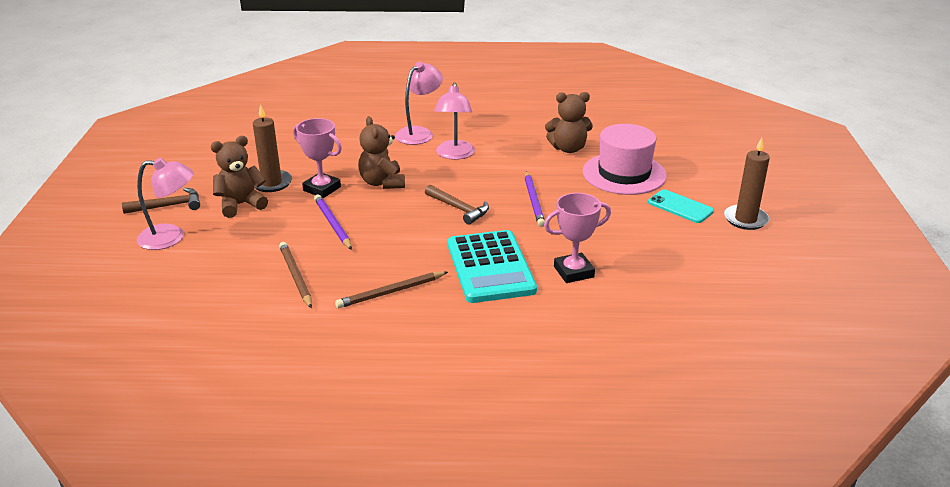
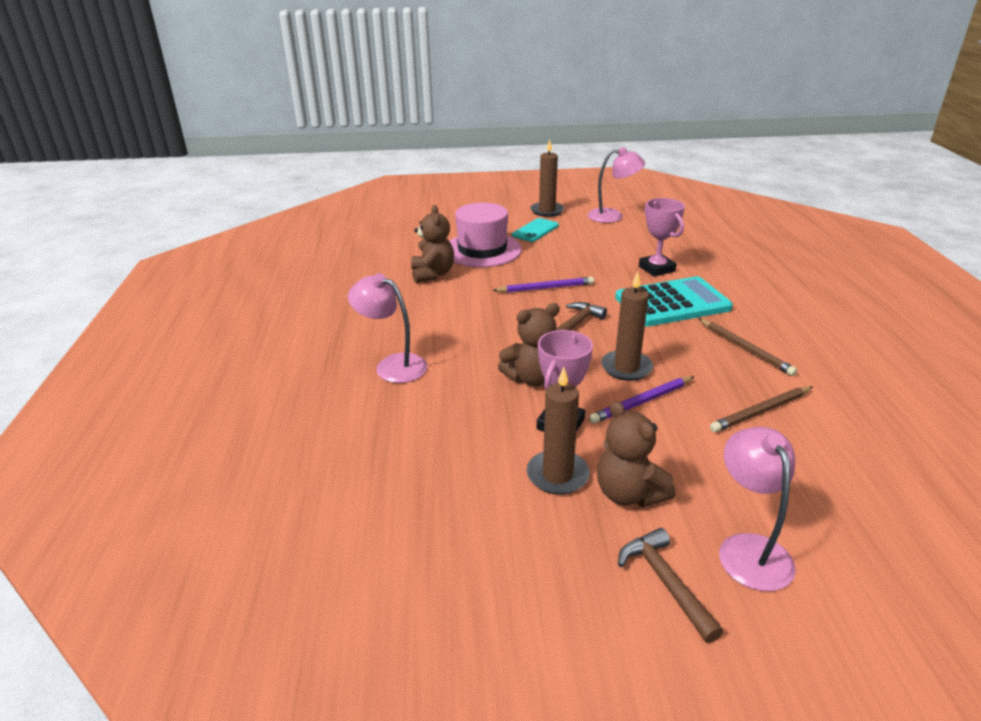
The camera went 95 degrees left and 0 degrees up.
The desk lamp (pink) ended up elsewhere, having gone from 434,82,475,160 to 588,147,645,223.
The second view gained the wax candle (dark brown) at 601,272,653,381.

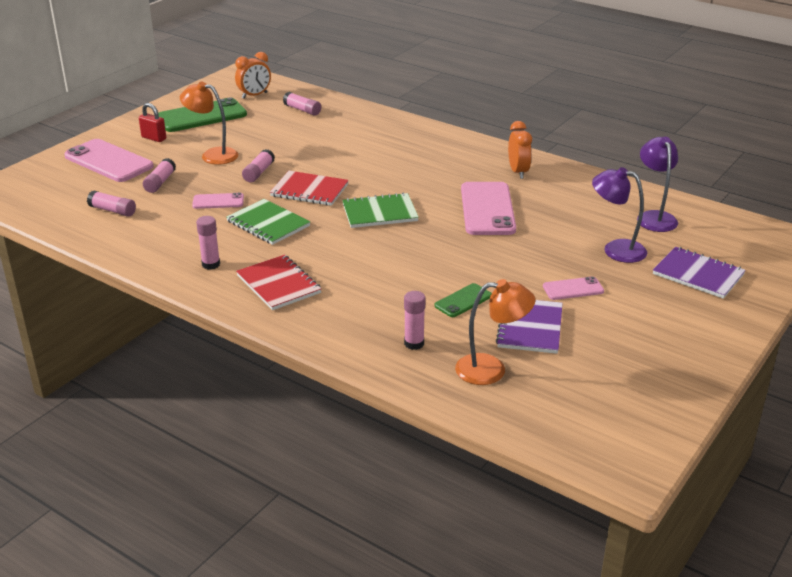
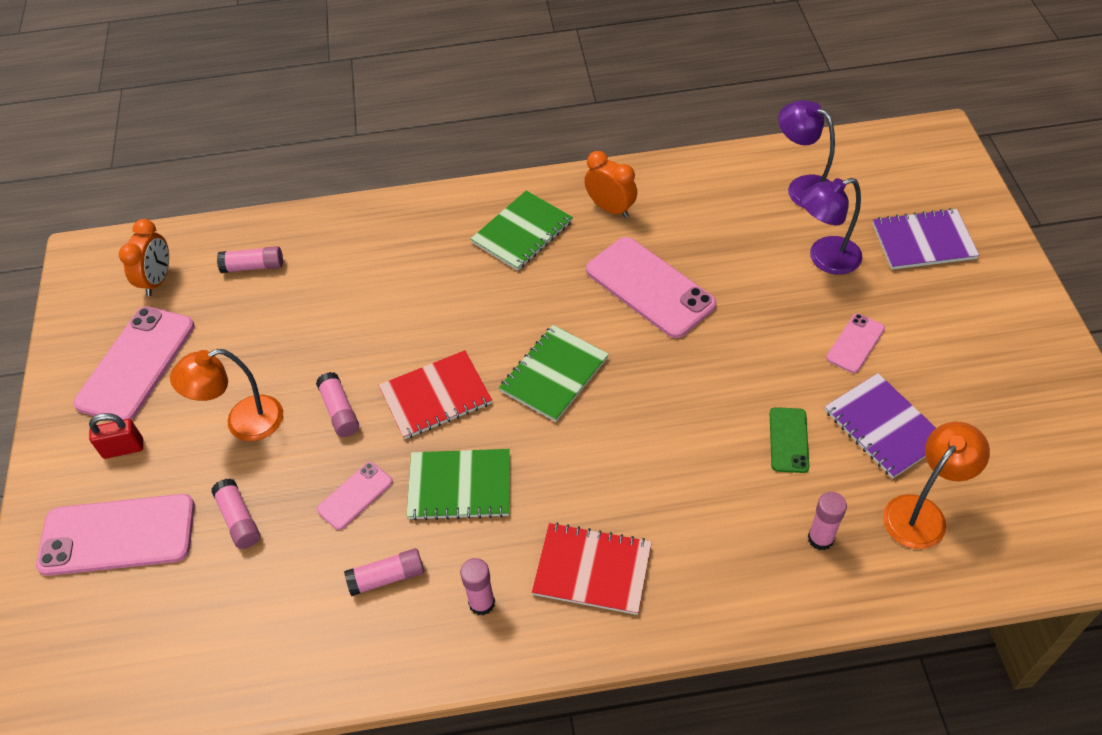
The camera went 40 degrees left and 20 degrees up.
The glue stick (pink) ended up elsewhere, having gone from 87,191,136,217 to 344,548,424,596.
What was the smartphone (emerald) at 158,97,247,132 turned into the smartphone (pink) at 73,306,195,422.
The second view gained the notebook (emerald) at 471,190,573,271.

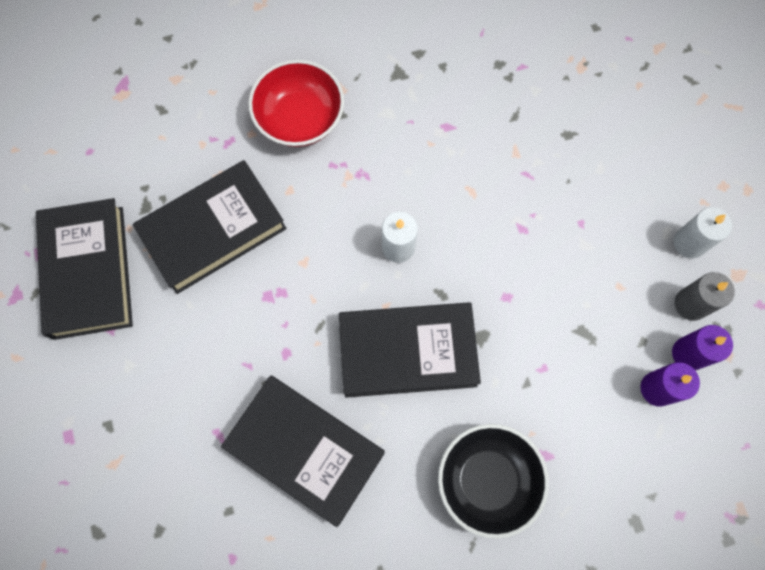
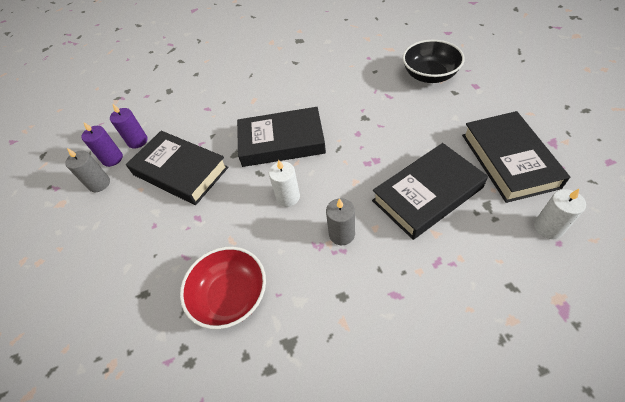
The camera went 175 degrees left and 20 degrees down.
The hardback (black) ended up elsewhere, having gone from 221,376,385,527 to 126,131,229,205.
The bowl (red) ended up elsewhere, having gone from 248,60,344,147 to 180,247,266,329.
The bowl (black) ended up elsewhere, having gone from 438,424,549,539 to 403,40,465,83.
The wax candle (white) ended up elsewhere, having gone from 674,207,732,258 to 534,189,586,239.
The second view gained the wax candle (grey) at 326,198,355,245.

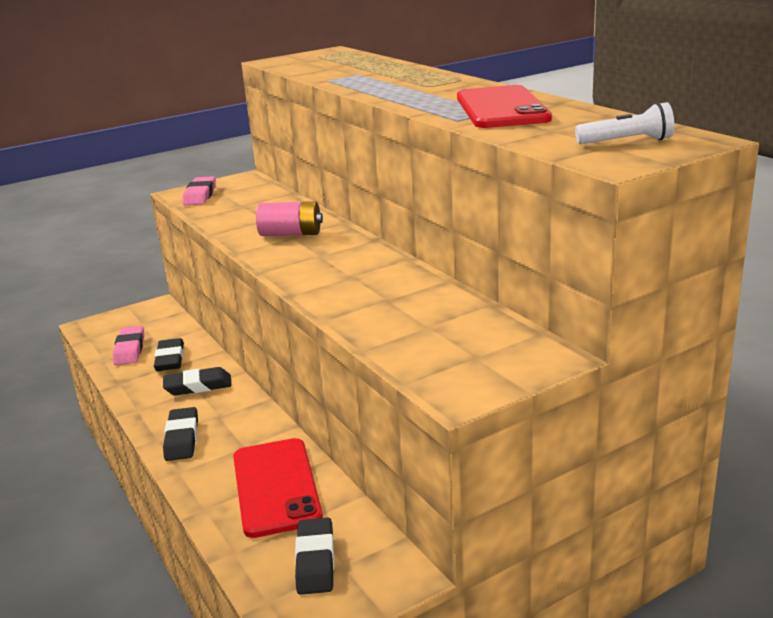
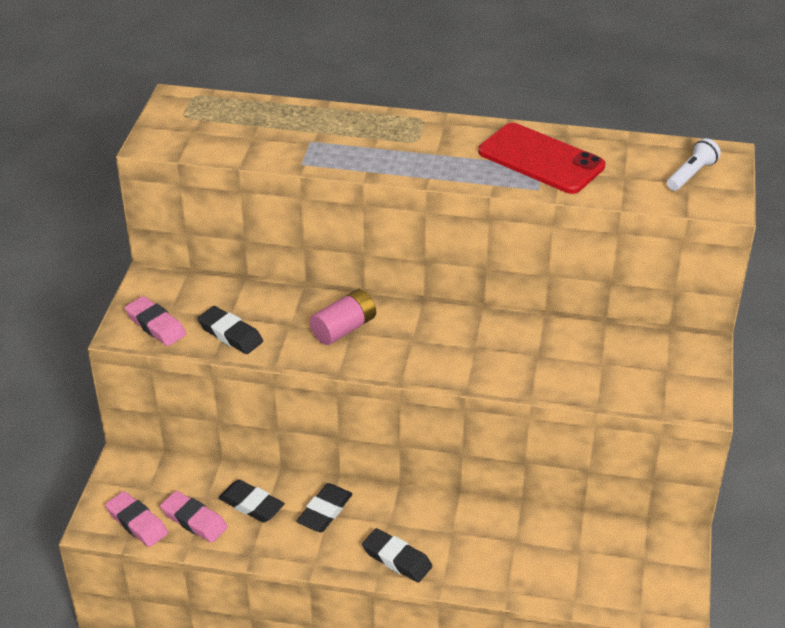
The camera went 50 degrees left and 15 degrees up.
The second view lost the smartphone (red) at 233,438,323,538.
The eraser (black) ended up elsewhere, having gone from 295,518,334,595 to 197,306,263,354.
The second view gained the eraser (pink) at 105,491,168,547.

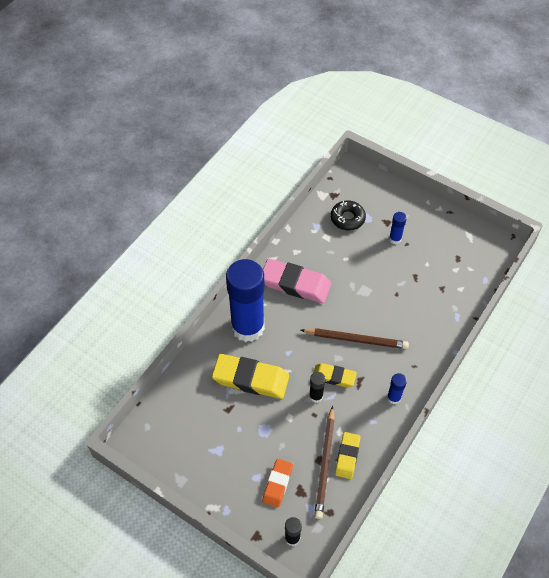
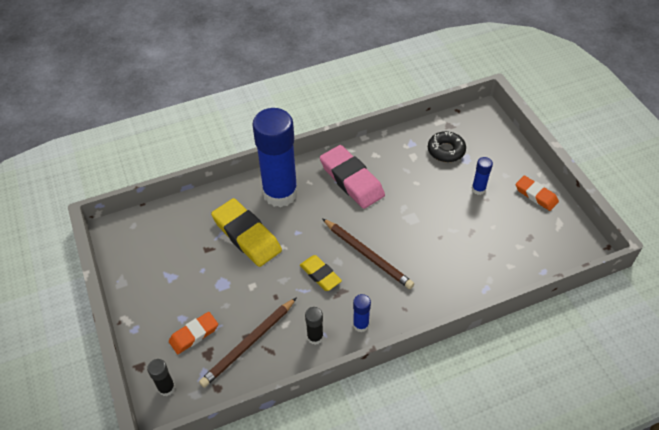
The camera went 35 degrees right and 5 degrees down.
The glue stick (black) ended up elsewhere, having gone from 309,372,326,403 to 305,307,324,345.
The second view lost the eraser (golden) at 335,432,361,479.
The second view gained the eraser (bright orange) at 515,175,559,211.

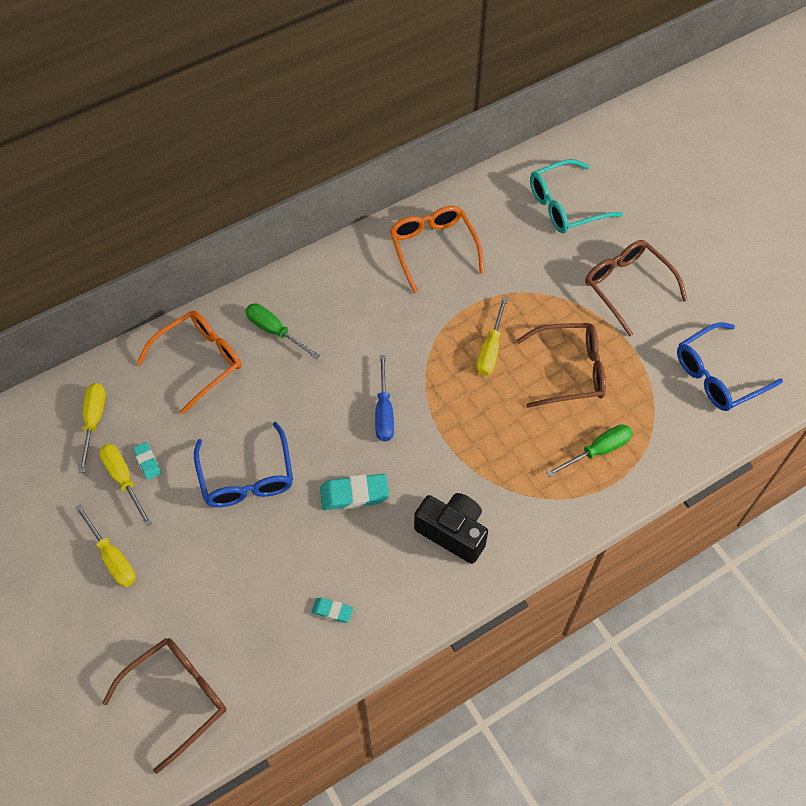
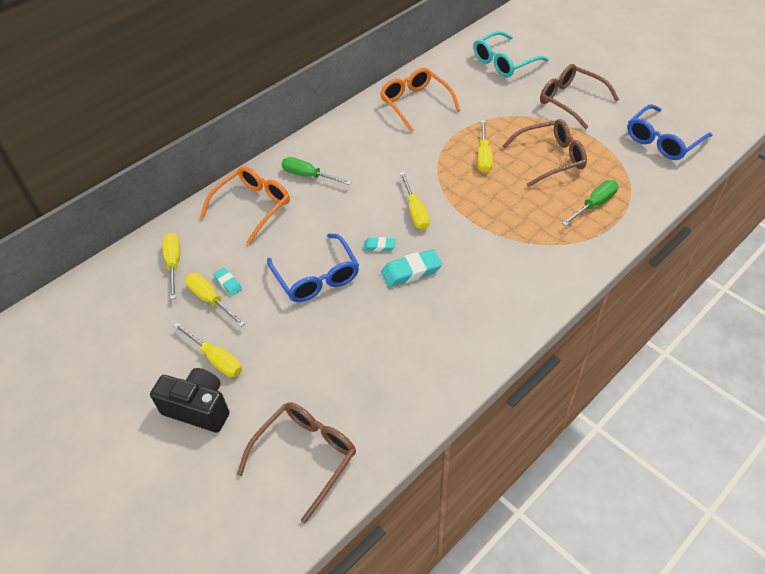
The camera went 10 degrees left and 10 degrees down.
The eraser (aqua) ended up elsewhere, having gone from 311,598,353,623 to 363,237,395,251.
What was the hand screwdriver (cobalt) at 375,355,394,442 turned into the hand screwdriver (golden) at 400,172,430,230.
The camera (black) ended up elsewhere, having gone from 414,493,488,564 to 150,368,230,433.

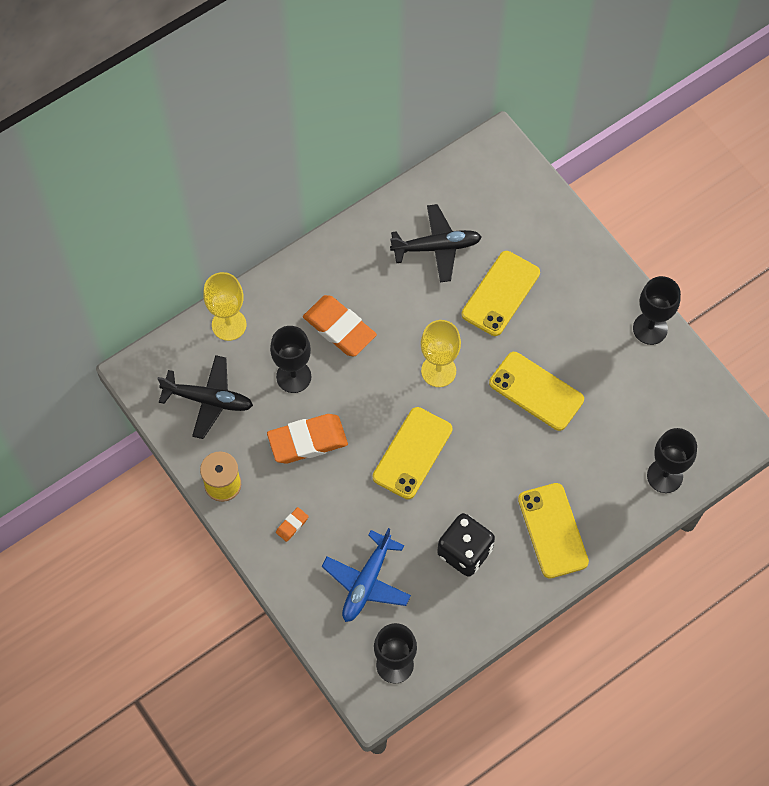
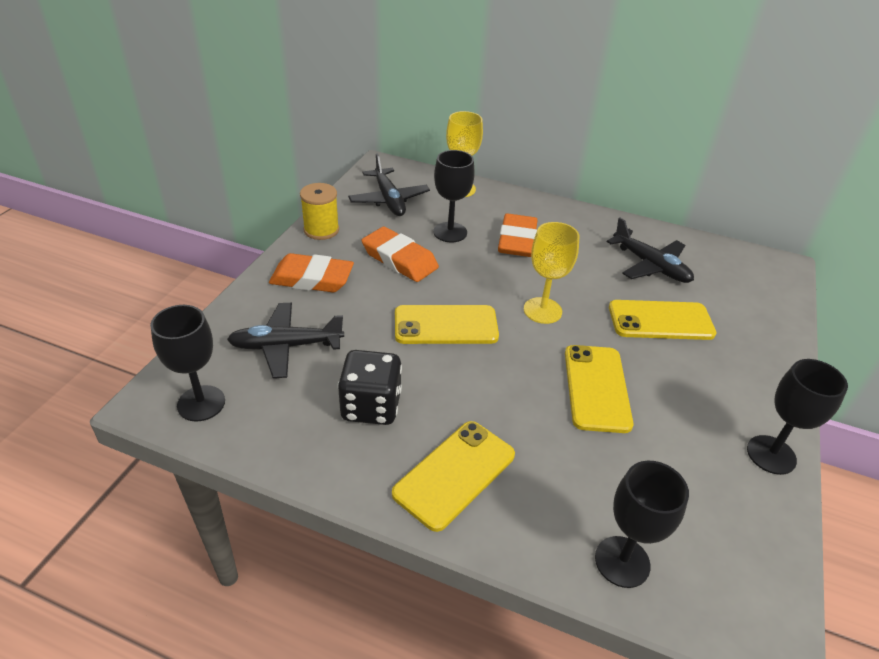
The camera went 55 degrees right and 25 degrees down.
The size of the eraser (bright orange) at 276,507,309,542 changed by a factor of 2.28.
What was the plane (cobalt) at 322,528,411,622 turned into the plane (black) at 227,303,344,378.

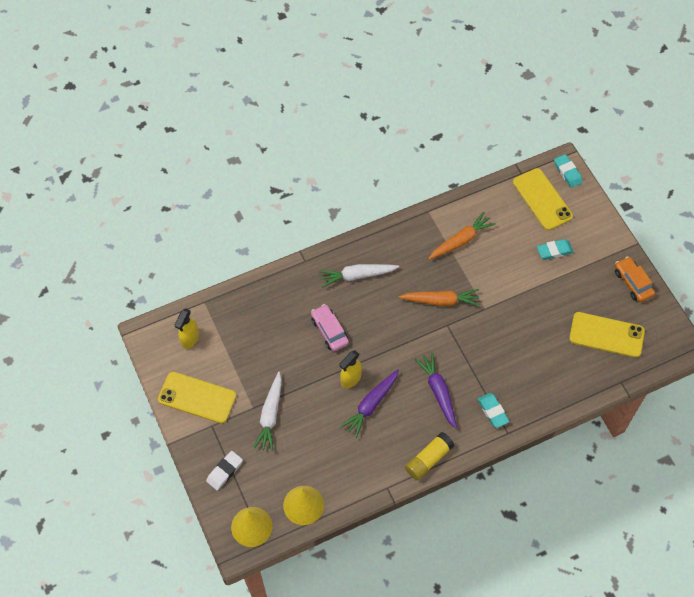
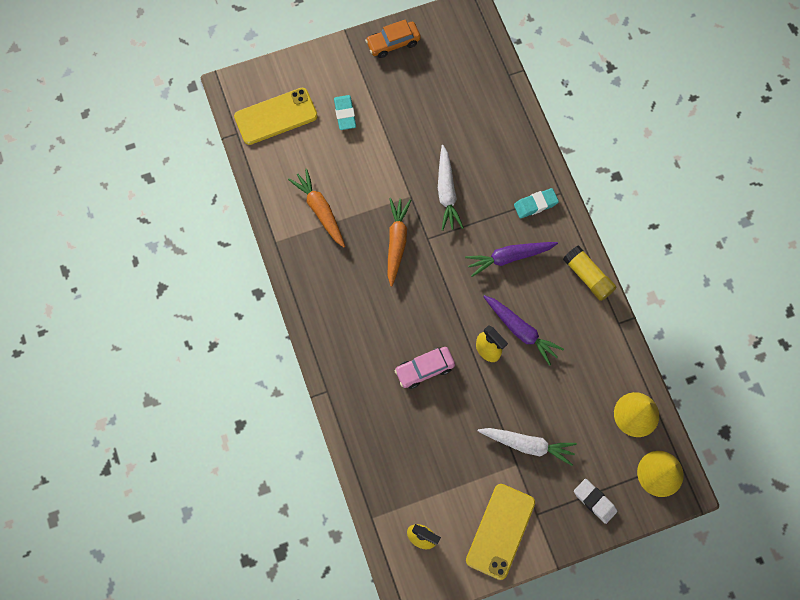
The camera went 85 degrees left and 10 degrees up.
The carrot (white) ended up elsewhere, having gone from 319,264,399,287 to 438,145,464,231.
The second view lost the eraser (aqua) at 554,154,583,188.
The second view lost the smartphone (golden) at 569,312,645,358.

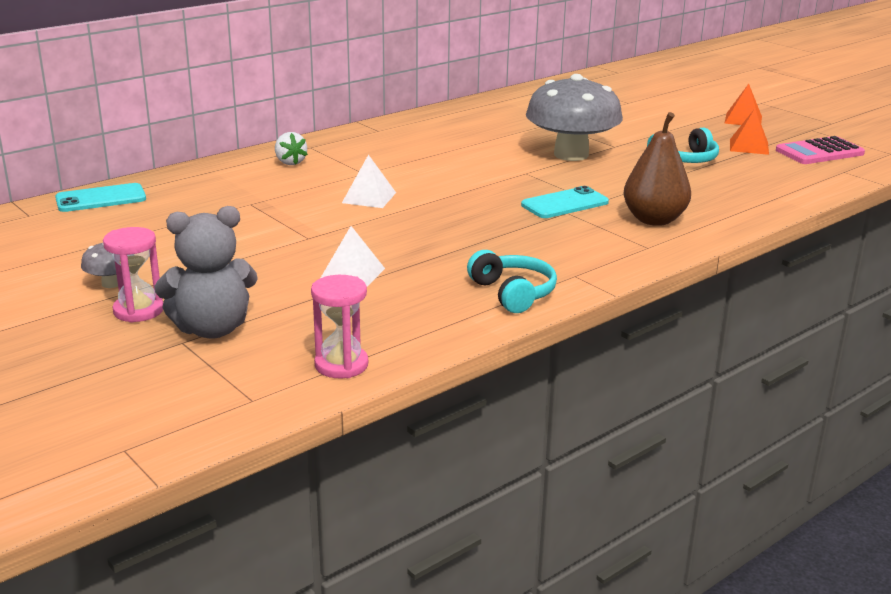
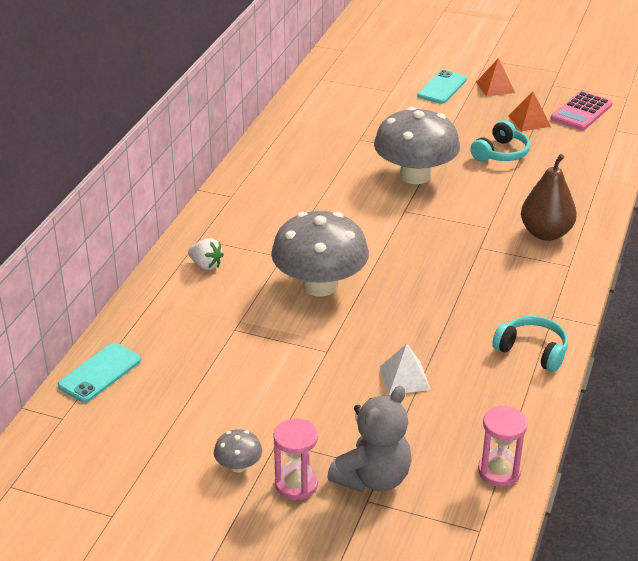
The camera went 30 degrees left and 10 degrees up.
Where the pyramid shape (white) stood at 342,155,396,208, the toadstool (grey) came to stand at 271,211,369,297.
The smartphone (aqua) ended up elsewhere, having gone from 521,186,609,218 to 417,70,467,104.

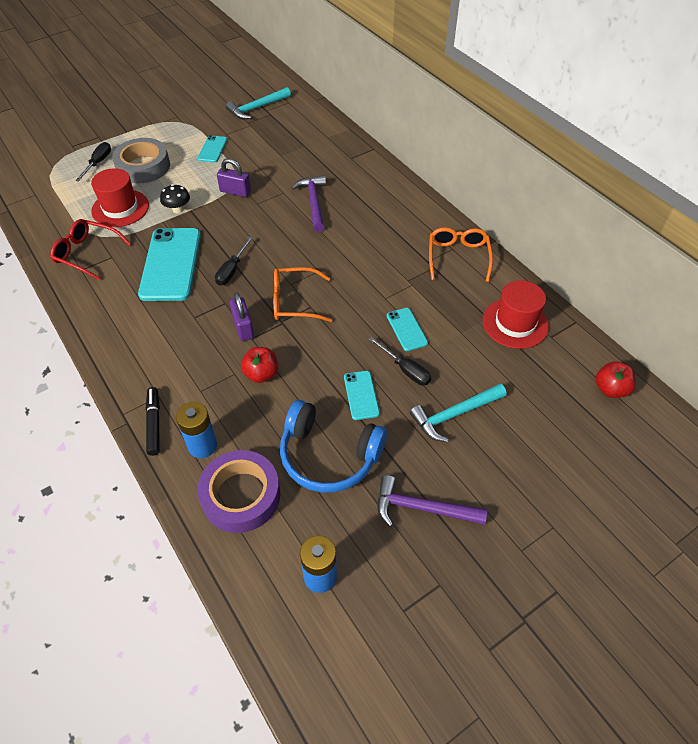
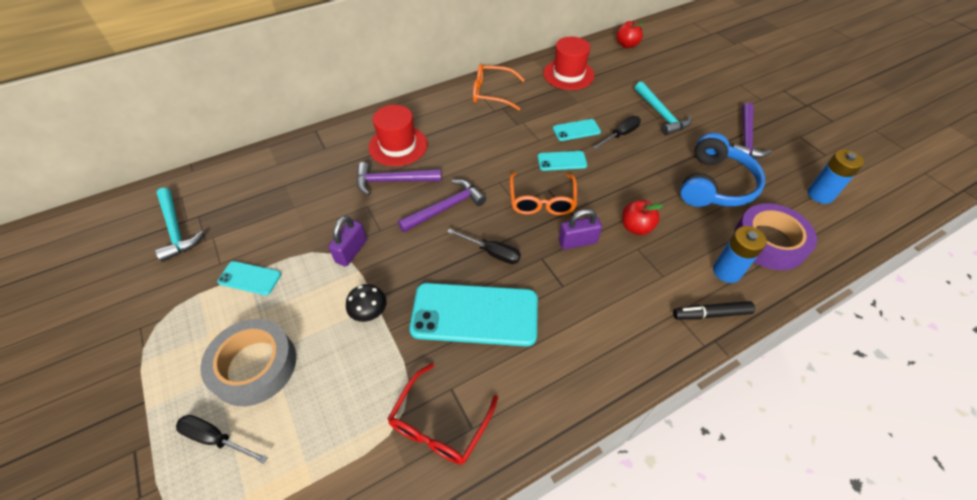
The camera went 85 degrees left and 0 degrees up.
The top hat (red) ended up elsewhere, having gone from 91,168,149,227 to 369,105,427,166.
The smartphone (aqua) ended up elsewhere, having gone from 344,371,380,420 to 538,151,587,171.
The second view gained the hammer (violet) at 398,179,486,232.

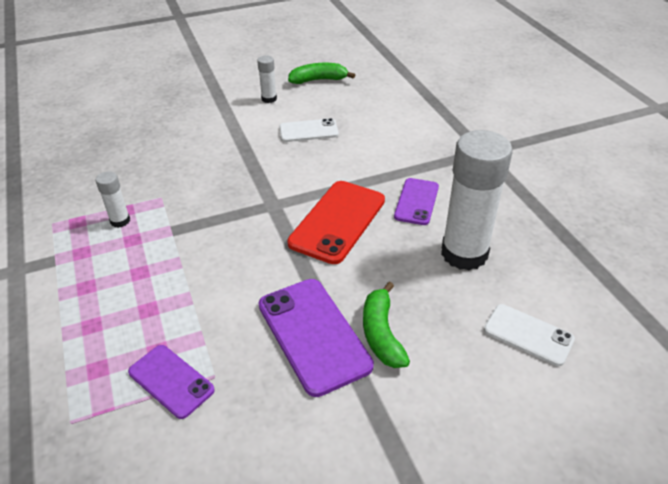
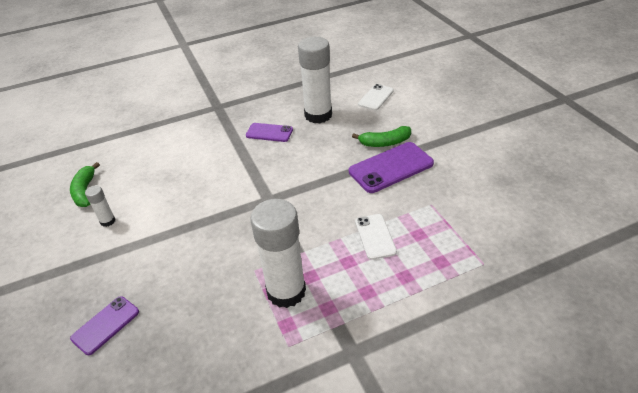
The camera went 90 degrees left and 0 degrees up.
The size of the glue stick (white) at 96,171,130,228 changed by a factor of 2.24.
The smartphone (violet) ended up elsewhere, having gone from 128,345,215,419 to 70,296,139,355.
The smartphone (white) ended up elsewhere, having gone from 279,118,339,142 to 355,214,397,260.
The second view lost the smartphone (red) at 287,181,385,264.

